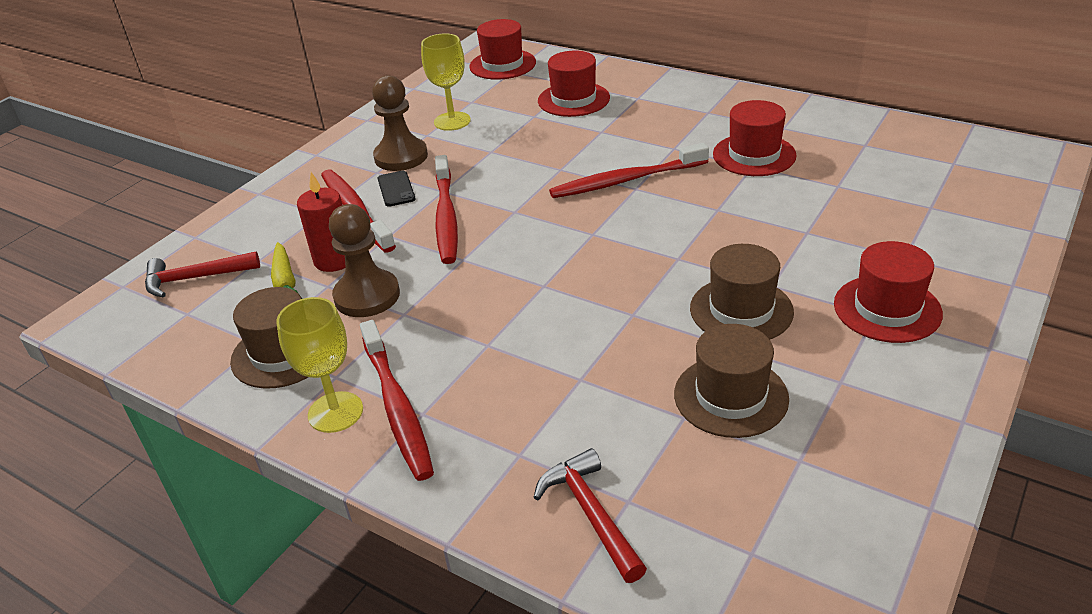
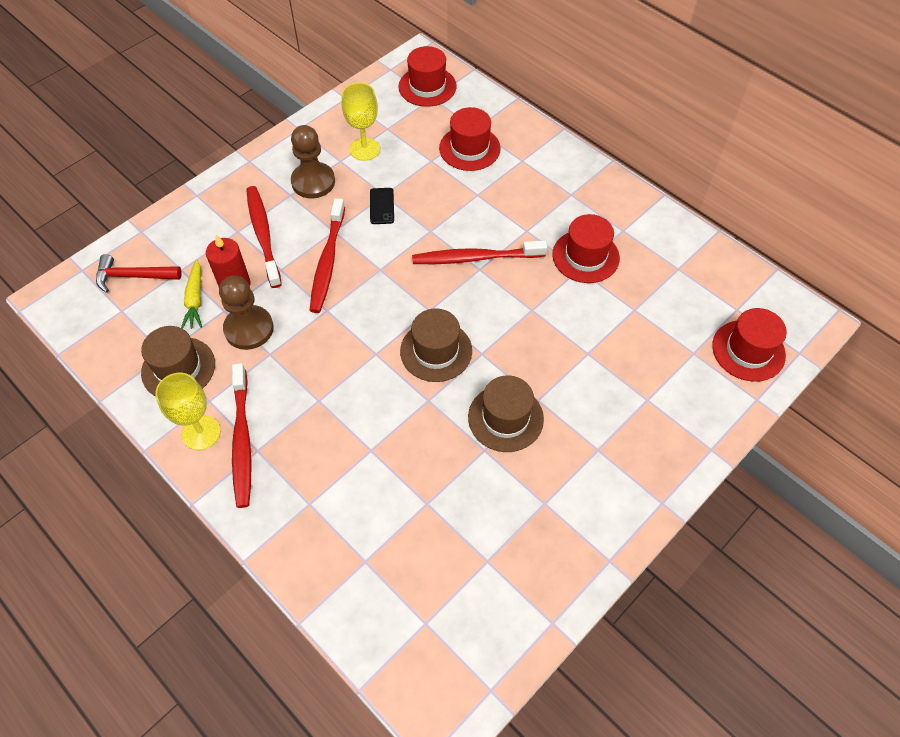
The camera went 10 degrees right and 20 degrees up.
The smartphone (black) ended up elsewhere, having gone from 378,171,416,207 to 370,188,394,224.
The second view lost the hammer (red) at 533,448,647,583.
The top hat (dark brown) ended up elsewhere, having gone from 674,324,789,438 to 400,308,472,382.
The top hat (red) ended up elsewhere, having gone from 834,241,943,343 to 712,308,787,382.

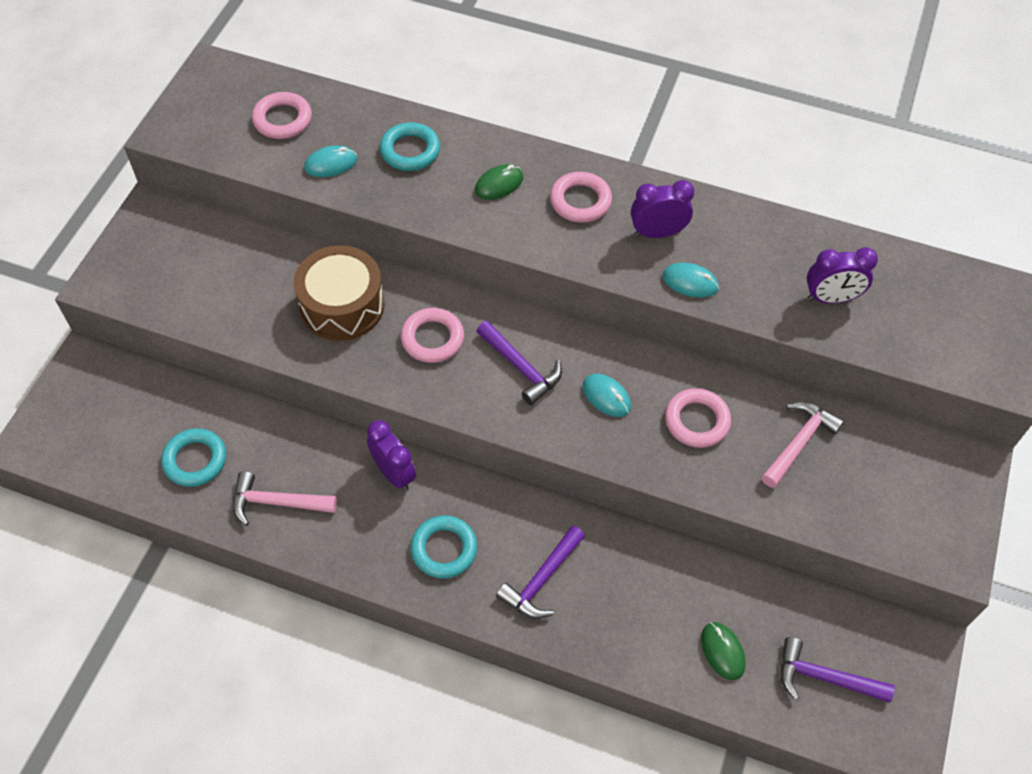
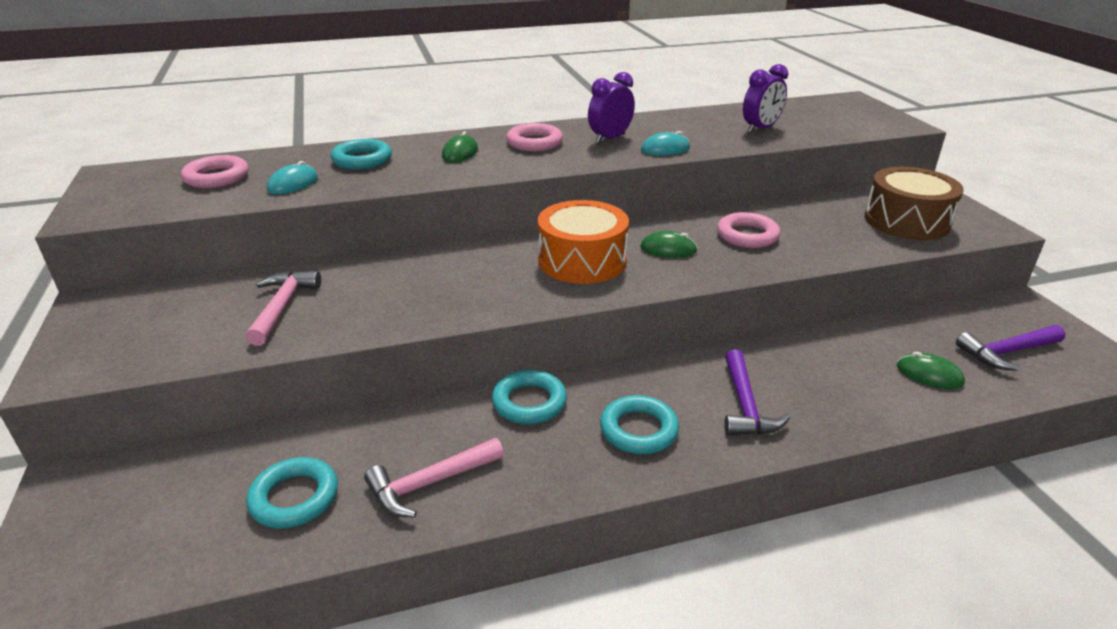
The camera went 35 degrees left and 25 degrees down.
The toy drum (dark brown) ended up elsewhere, having gone from 294,245,385,341 to 864,167,964,240.
Where the bedside clock (violet) stood at 367,420,416,491, the ring (aqua) came to stand at 492,370,567,424.
The second view lost the ring (pink) at 401,308,464,363.
Where the hammer (violet) stood at 476,321,562,405, the toy drum (bright orange) came to stand at 538,200,629,284.
What was the PC mouse (aqua) at 582,374,631,417 turned into the PC mouse (emerald) at 640,231,698,258.
The hammer (pink) ended up elsewhere, having gone from 761,402,844,488 to 245,271,321,346.

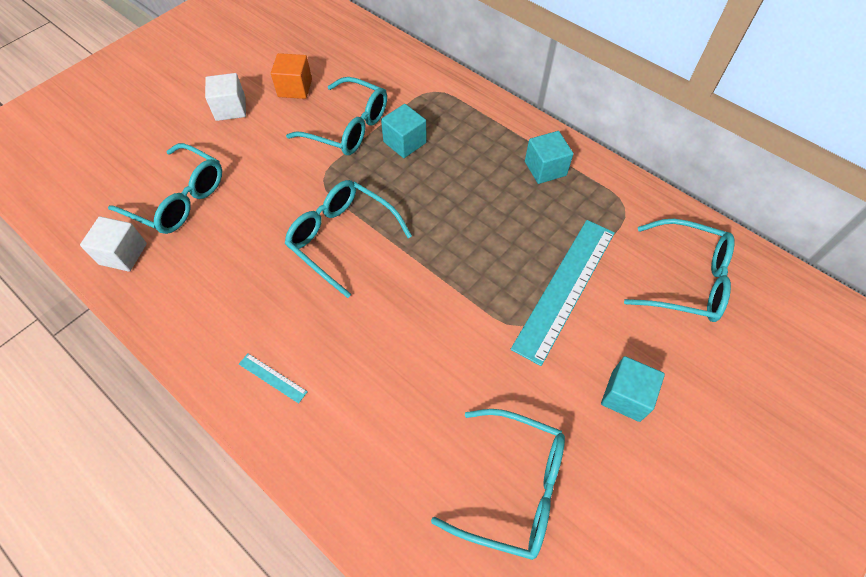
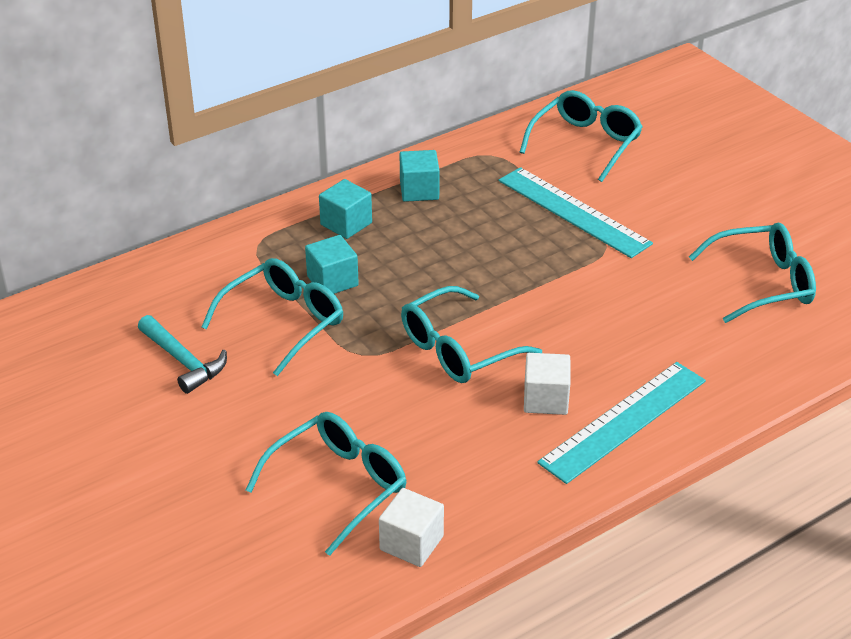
The camera went 75 degrees left and 20 degrees down.
The block (white) ended up elsewhere, having gone from 205,73,246,121 to 524,353,570,415.
The size of the straightedge (aqua) at 239,353,308,403 changed by a factor of 2.48.
Where the block (bright orange) stood at 271,53,312,99, the hammer (aqua) came to stand at 138,315,227,394.
The glasses (aqua) at 431,409,565,560 ended up facing another way, 45 degrees clockwise from before.
The block (aqua) ended up elsewhere, having gone from 601,356,665,422 to 319,179,372,239.

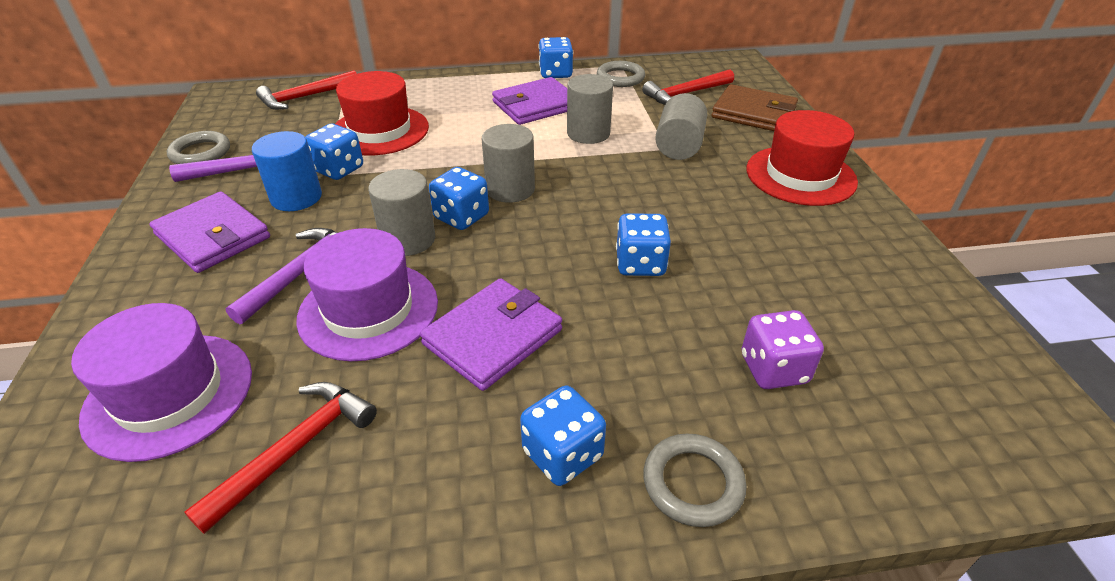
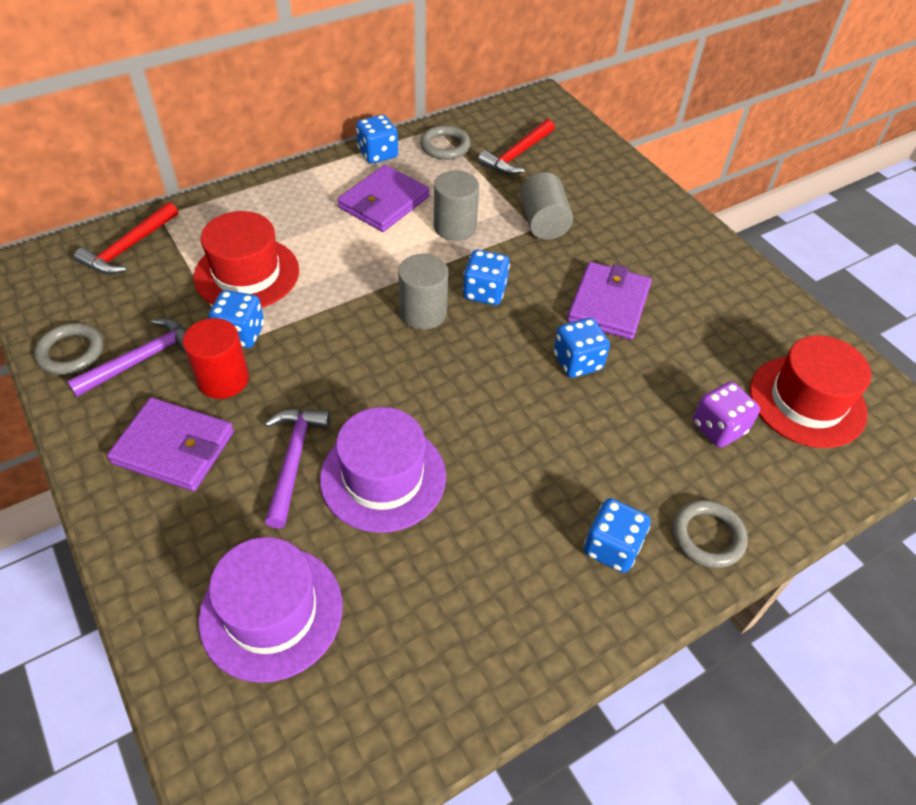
The camera went 25 degrees left and 10 degrees up.
The second view lost the hammer (red) at 184,382,377,534.
What was the cylinder shape (cobalt) at 252,131,322,211 turned into the cylinder shape (red) at 182,318,249,399.
The second view lost the cylinder shape (grey) at 368,169,435,256.
The card wallet (violet) ended up elsewhere, having gone from 420,278,562,391 to 567,262,652,340.
The die (cobalt) ended up elsewhere, having gone from 429,167,489,230 to 463,250,510,305.
The second view lost the card wallet (dark brown) at 712,84,798,131.
The top hat (red) ended up elsewhere, having gone from 746,110,858,206 to 750,335,871,448.

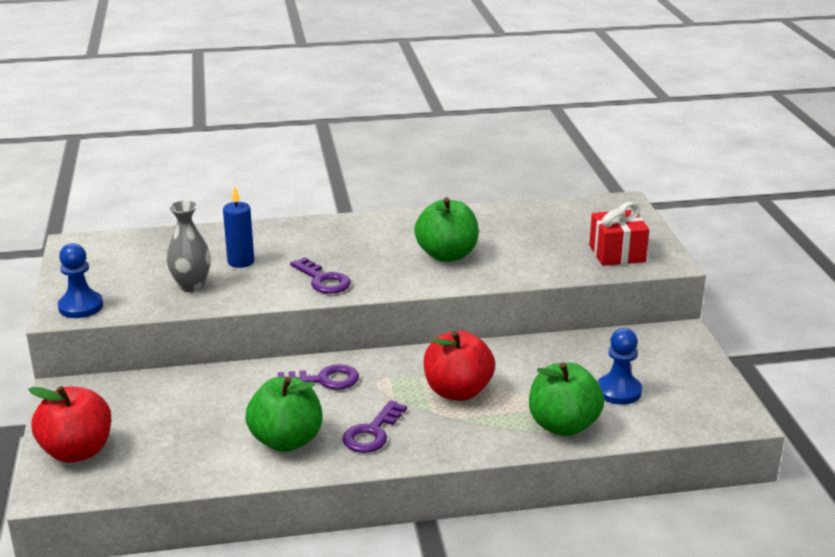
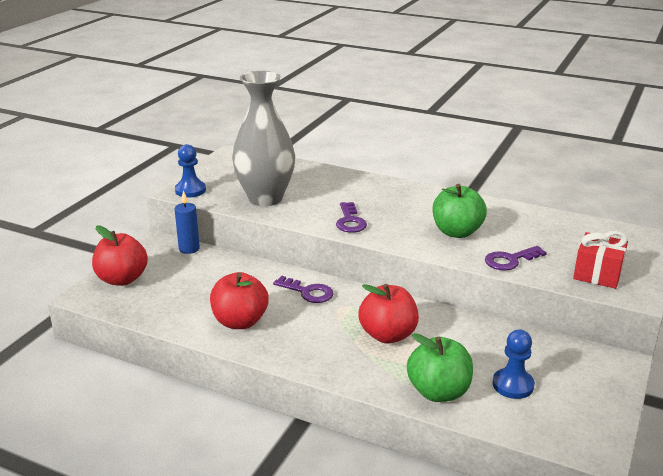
The camera went 35 degrees right and 0 degrees up.
The size of the vase (grey) at 166,200,211,292 changed by a factor of 1.93.
The wax candle (cobalt) ended up elsewhere, having gone from 223,186,254,268 to 175,190,200,254.
What was the apple (emerald) at 245,377,323,452 turned into the apple (red) at 210,272,269,329.
The key (violet) ended up elsewhere, having gone from 342,400,407,453 to 485,246,547,271.

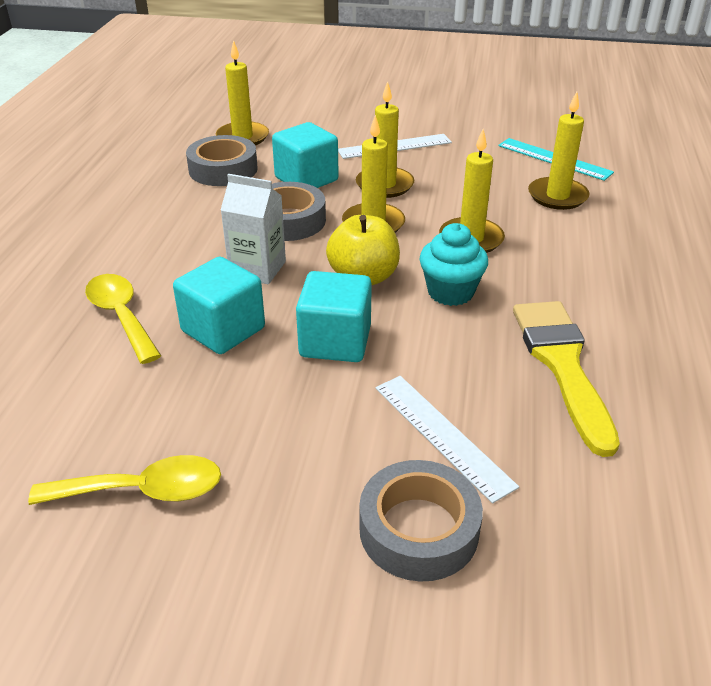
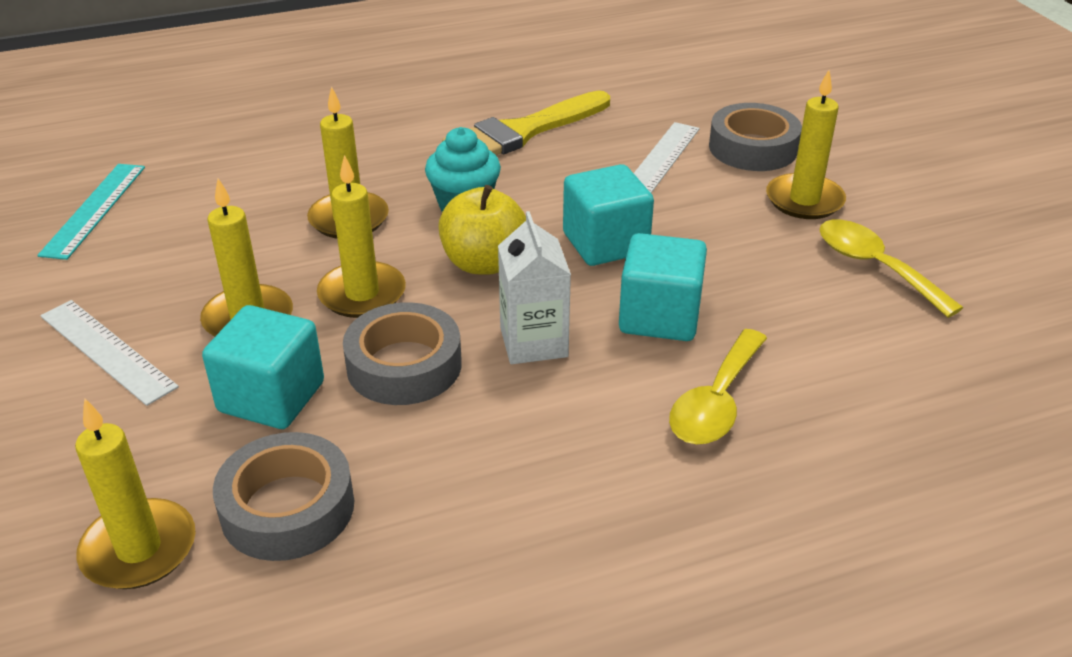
The camera went 120 degrees left and 0 degrees up.
The wax candle (golden) ended up elsewhere, having gone from 528,92,589,210 to 766,70,846,219.

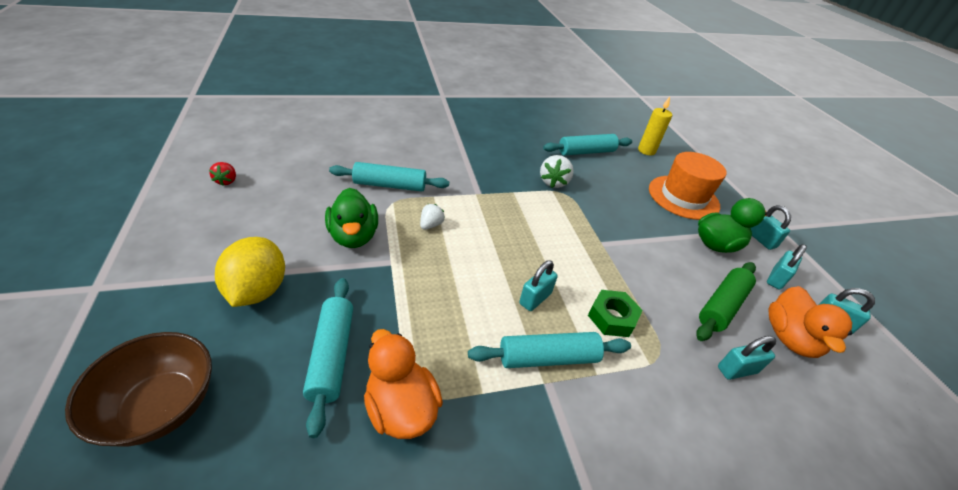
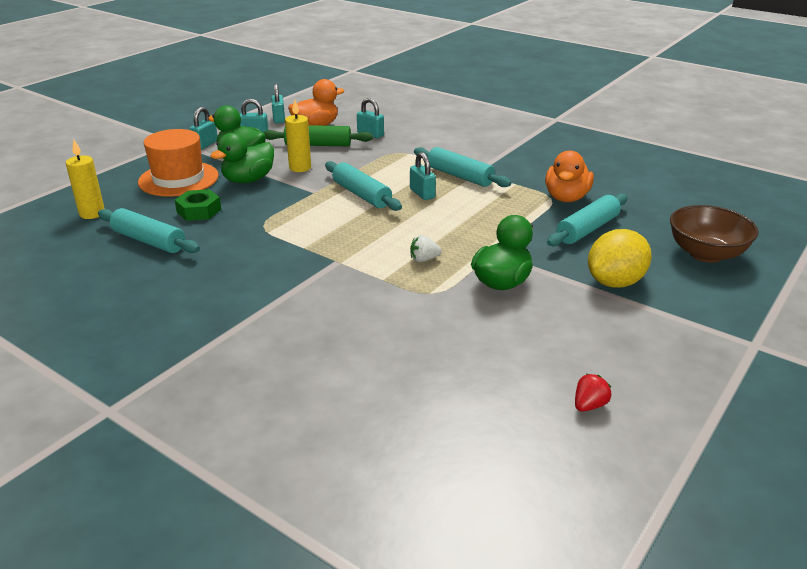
The camera went 125 degrees left and 10 degrees down.
The dough roller (aqua) ended up elsewhere, having gone from 329,162,449,192 to 325,161,402,211.
The lock (aqua) at 519,260,558,311 ended up facing another way, 60 degrees clockwise from before.
The second view lost the berry (white) at 540,155,574,188.
The hexagon nut (emerald) ended up elsewhere, having gone from 588,290,643,337 to 175,189,221,221.
The second view gained the duck (emerald) at 210,133,274,183.
The second view gained the wax candle (golden) at 285,100,311,172.

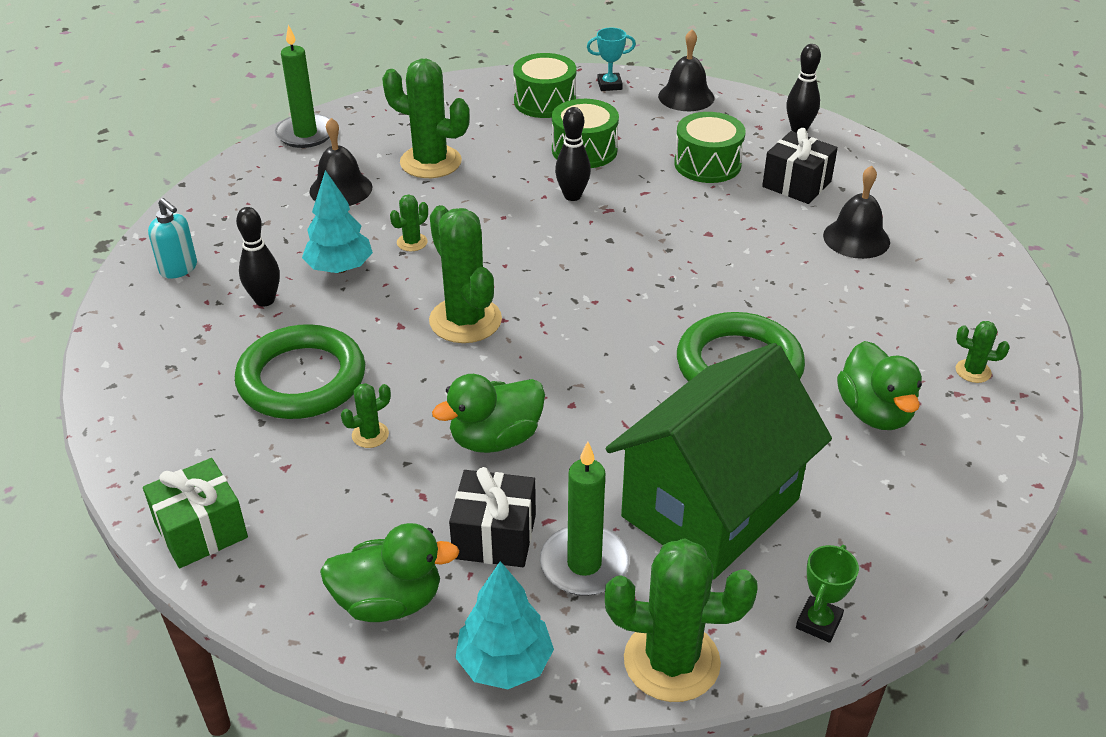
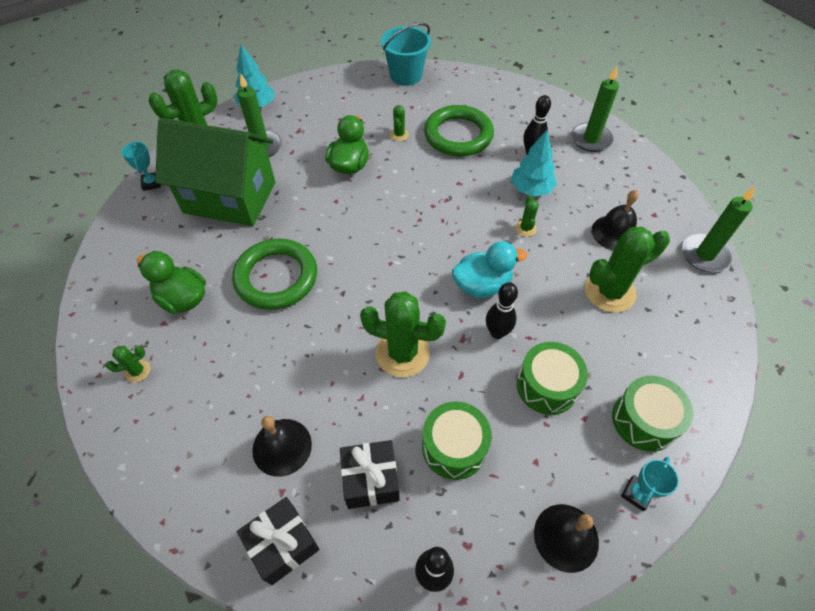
The camera went 135 degrees right and 15 degrees up.
Where the wrapped gift (emerald) stood at 143,458,248,568, the pail (aqua) came to stand at 381,23,431,86.
Where the soap dispenser (aqua) stood at 148,198,197,279, the wax candle (emerald) came to stand at 571,66,619,152.
The second view lost the duck (emerald) at 320,523,460,622.
The saguaro cactus (emerald) ended up elsewhere, having gone from 429,205,502,343 to 360,291,446,377.
The wrapped gift (black) ended up elsewhere, having gone from 449,467,536,567 to 237,497,319,585.
The toy house (emerald) at 606,343,832,579 ended up facing another way, 75 degrees counterclockwise from before.
What was the prize cup (emerald) at 796,545,859,643 turned into the prize cup (aqua) at 121,141,161,191.
The second view gained the duck (aqua) at 452,241,527,298.

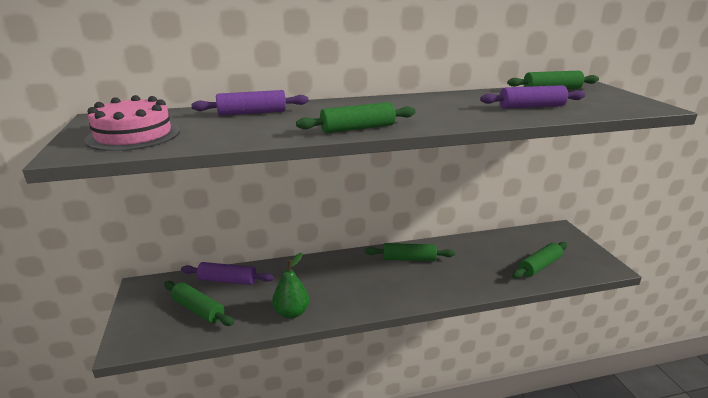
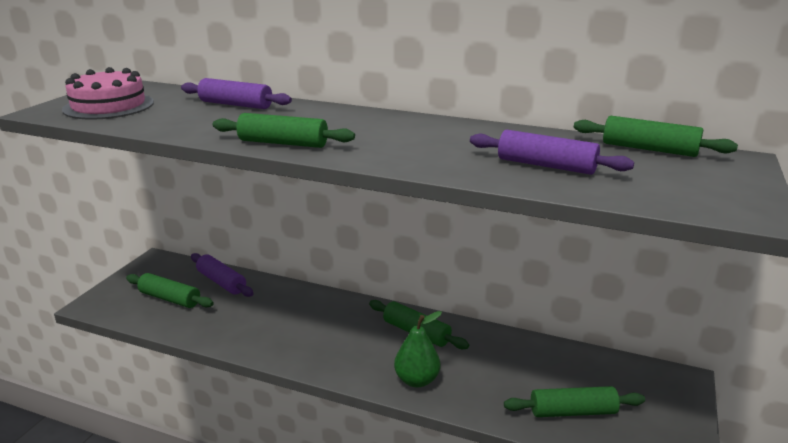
The camera went 35 degrees right and 0 degrees up.
The dough roller (emerald) at 164,281,234,326 ended up facing another way, 45 degrees counterclockwise from before.
The pear (emerald) ended up elsewhere, having gone from 272,253,309,319 to 394,311,442,387.

